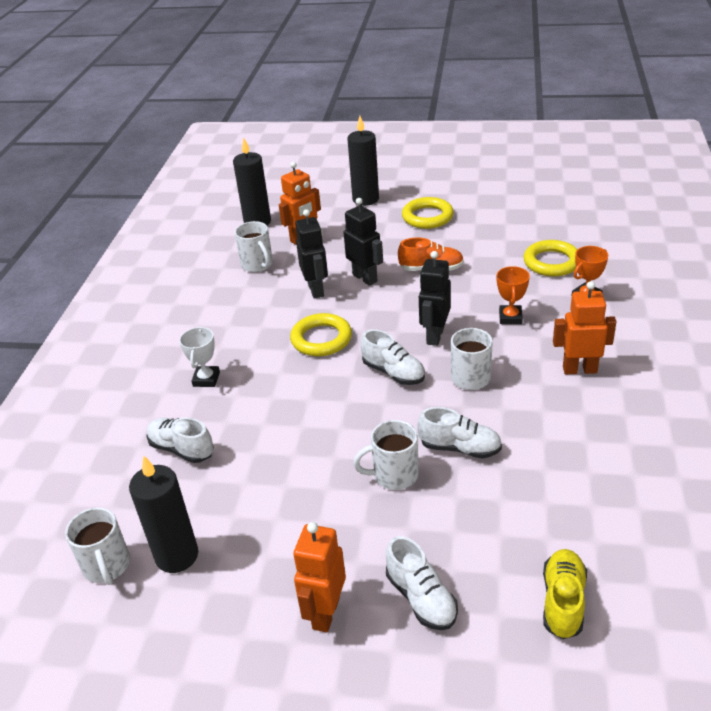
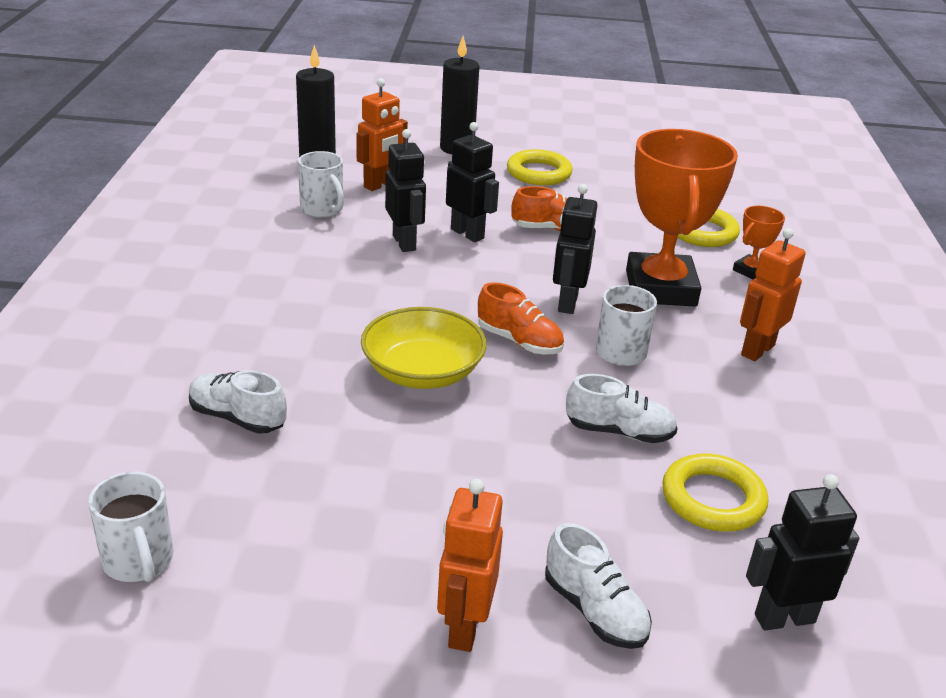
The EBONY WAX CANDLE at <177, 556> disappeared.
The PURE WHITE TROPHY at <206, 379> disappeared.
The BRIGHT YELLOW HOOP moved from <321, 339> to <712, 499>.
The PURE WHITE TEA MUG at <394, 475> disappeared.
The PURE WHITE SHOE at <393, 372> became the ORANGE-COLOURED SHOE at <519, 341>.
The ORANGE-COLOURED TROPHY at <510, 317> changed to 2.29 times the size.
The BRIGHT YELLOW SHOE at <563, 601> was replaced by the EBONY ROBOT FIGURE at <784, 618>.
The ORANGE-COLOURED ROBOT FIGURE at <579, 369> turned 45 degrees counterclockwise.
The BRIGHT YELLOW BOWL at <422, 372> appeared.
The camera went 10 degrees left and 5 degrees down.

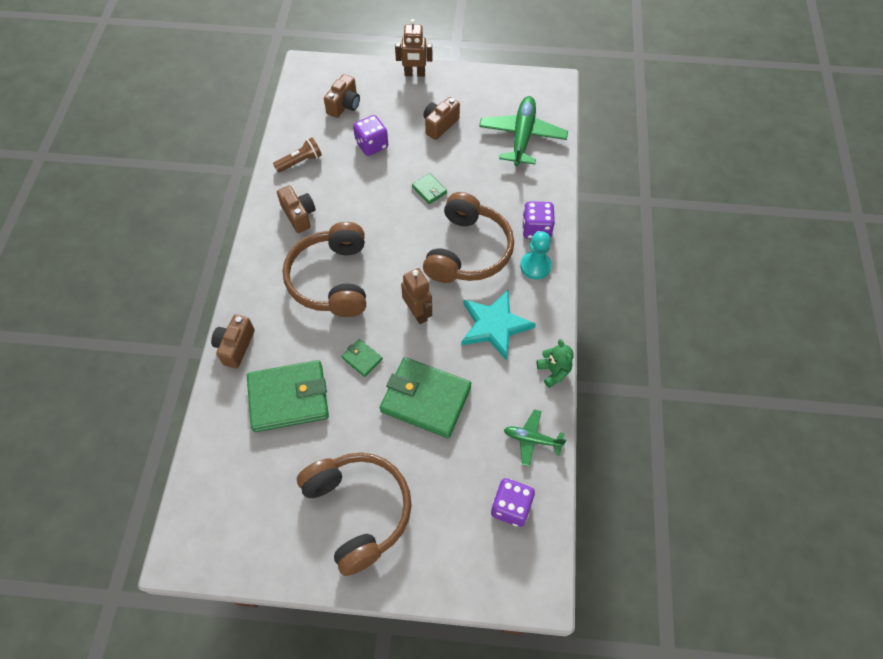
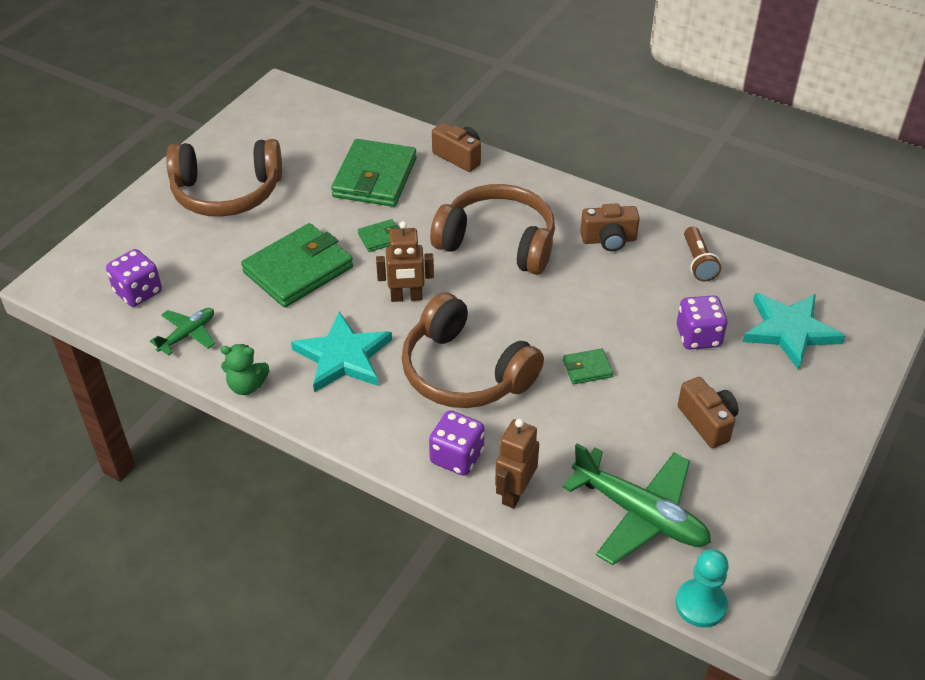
The RUSSET CAMERA at <344, 105> was replaced by the AQUA FIVE-POINTED STAR at <789, 331>.
The RUSSET ROBOT FIGURE moved from <414, 74> to <514, 493>.
The AQUA CHESS PAWN moved from <535, 266> to <700, 604>.
The camera went 115 degrees right and 15 degrees down.

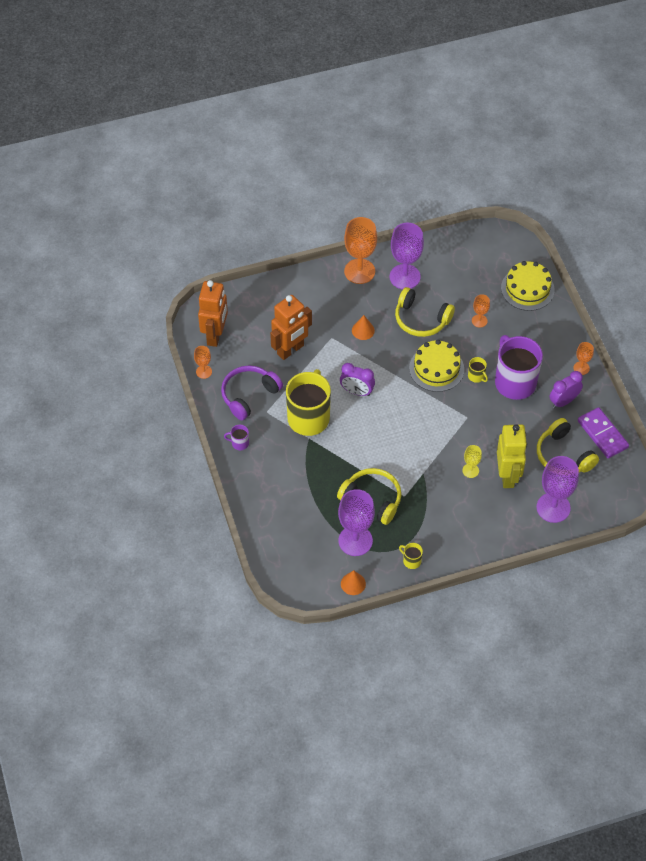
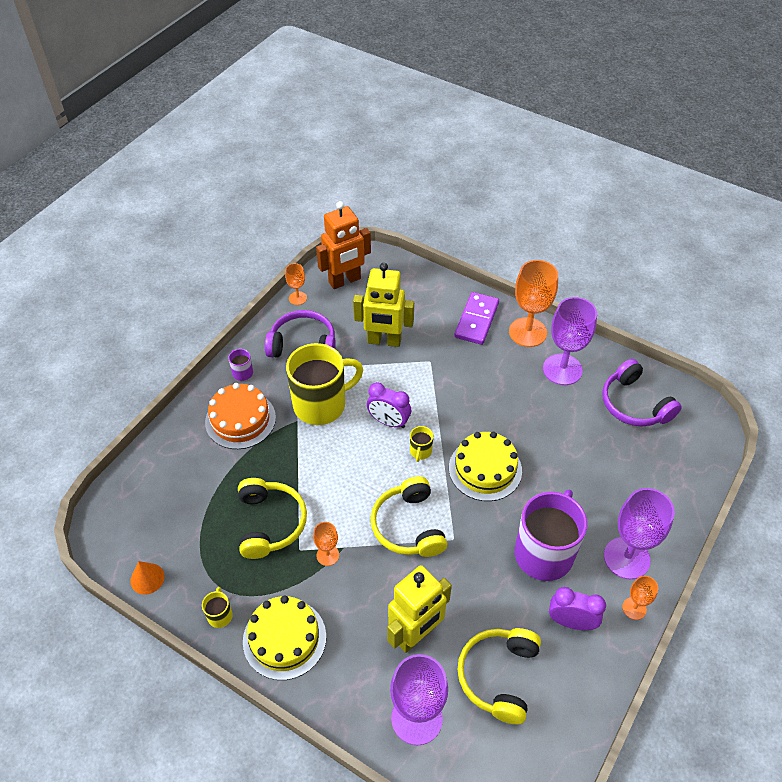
The ORANGE-COLOURED ROBOT FIGURE at <290, 350> became the BRIGHT YELLOW ROBOT FIGURE at <384, 341>.
The VIOLET CHALICE moved from <355, 541> to <626, 558>.
The VIOLET BEDSIDE CLOCK at <357, 391> turned 45 degrees counterclockwise.
The ORANGE-COLOURED CONE SHAPE at <363, 330> disappeared.
The BRIGHT YELLOW HEADSET moved from <421, 319> to <409, 526>.
The BRIGHT YELLOW CHALICE at <470, 470> disappeared.
The BRIGHT YELLOW TEA MUG moved from <476, 376> to <420, 451>.
The ORANGE-COLOURED CHALICE moved from <479, 321> to <327, 555>.
The BRIGHT YELLOW LAYER CAKE moved from <527, 289> to <284, 638>.
The VIOLET DOMINO moved from <602, 434> to <476, 320>.
The ORANGE-COLOURED LAYER CAKE at <240, 420> appeared.
The VIOLET HEADSET at <634, 404> appeared.
The camera went 50 degrees right and 5 degrees down.

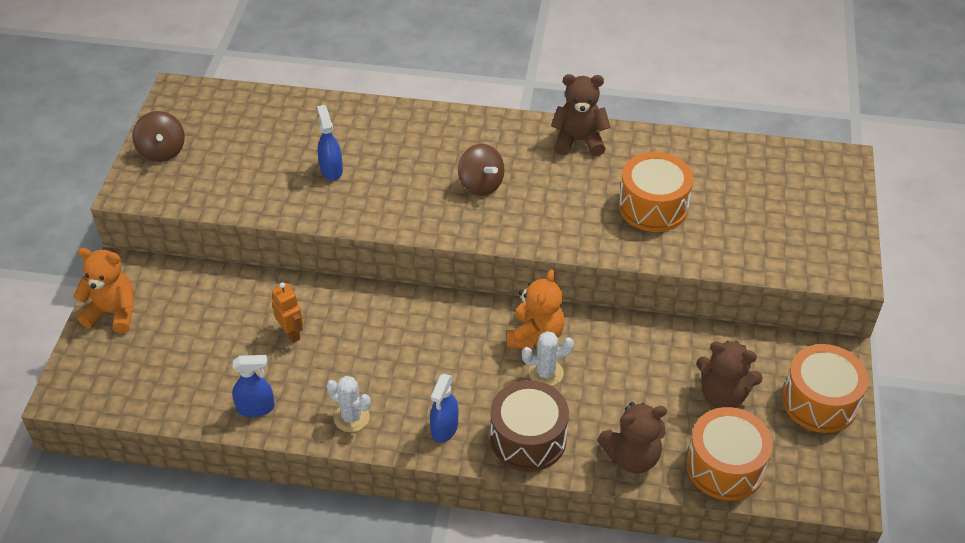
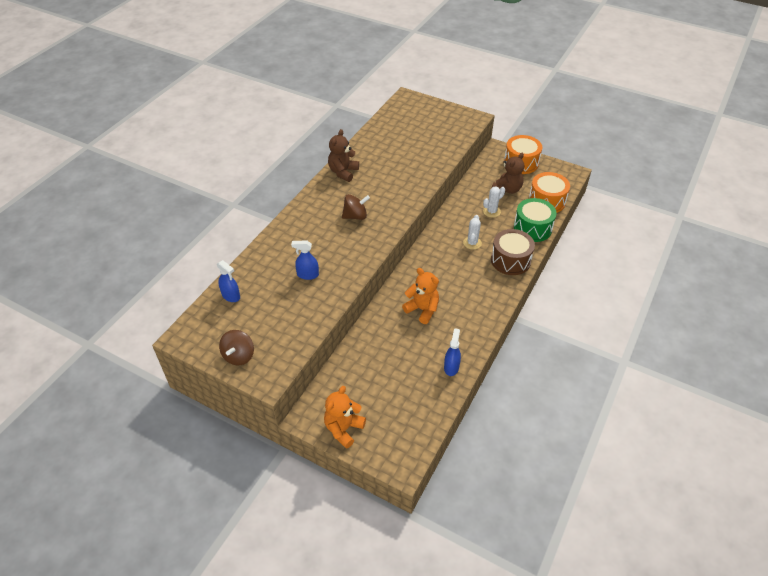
The RUSSET TOY TOP at <162, 151> turned 105 degrees clockwise.
The ORANGE-COLOURED ROBOT FIGURE at <291, 333> disappeared.
The PURE WHITE CACTUS moved from <351, 417> to <491, 211>.
The ROYAL BLUE SPRAY CLEANER moved from <444, 428> to <231, 296>.
The ORANGE-COLOURED TEDDY BEAR moved from <535, 336> to <422, 309>.
The RUSSET TEDDY BEAR at <632, 457> was replaced by the EMERALD SNARE DRUM at <532, 228>.
The ORANGE-COLOURED SNARE DRUM at <653, 206> disappeared.
The camera went 70 degrees left and 0 degrees up.

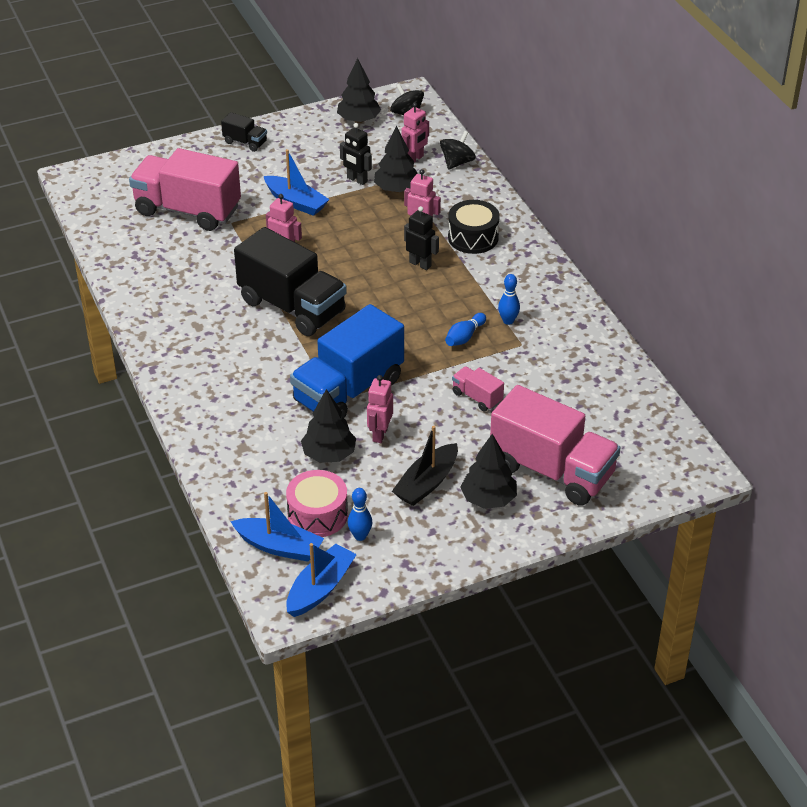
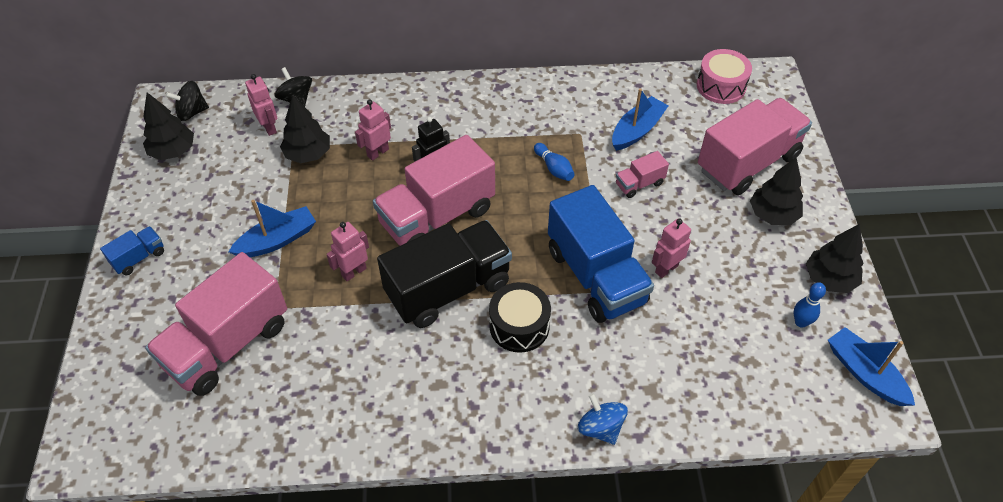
The EBONY LORRY at <245, 142> became the ROYAL BLUE LORRY at <139, 258>.
The ROYAL BLUE TOY BOAT moved from <279, 547> to <637, 130>.
The ROSE-PINK SNARE DRUM moved from <317, 515> to <721, 86>.
The EBONY TREE moved from <329, 454> to <829, 279>.
The EBONY ROBOT FIGURE at <357, 180> disappeared.
The ROSE-PINK ROBOT FIGURE at <380, 434> turned 105 degrees clockwise.
The EBONY TOY BOAT at <427, 483> disappeared.
The EBONY SNARE DRUM moved from <473, 237> to <519, 326>.
The ROYAL BLUE BOWLING PIN at <508, 321> disappeared.
The ROSE-PINK LORRY at <437, 216> appeared.
The ROYAL BLUE TOY TOP at <600, 428> appeared.
The camera went 70 degrees left and 10 degrees up.

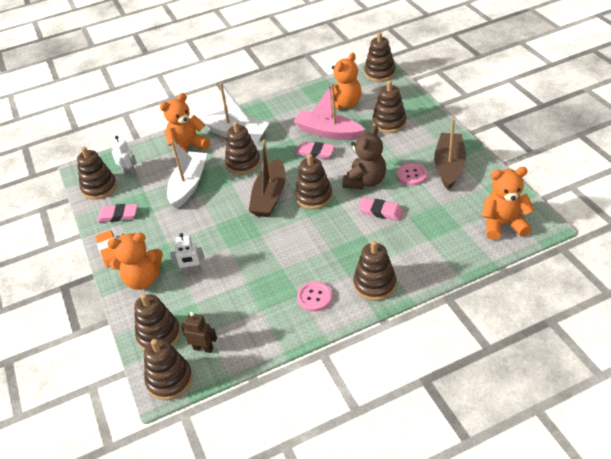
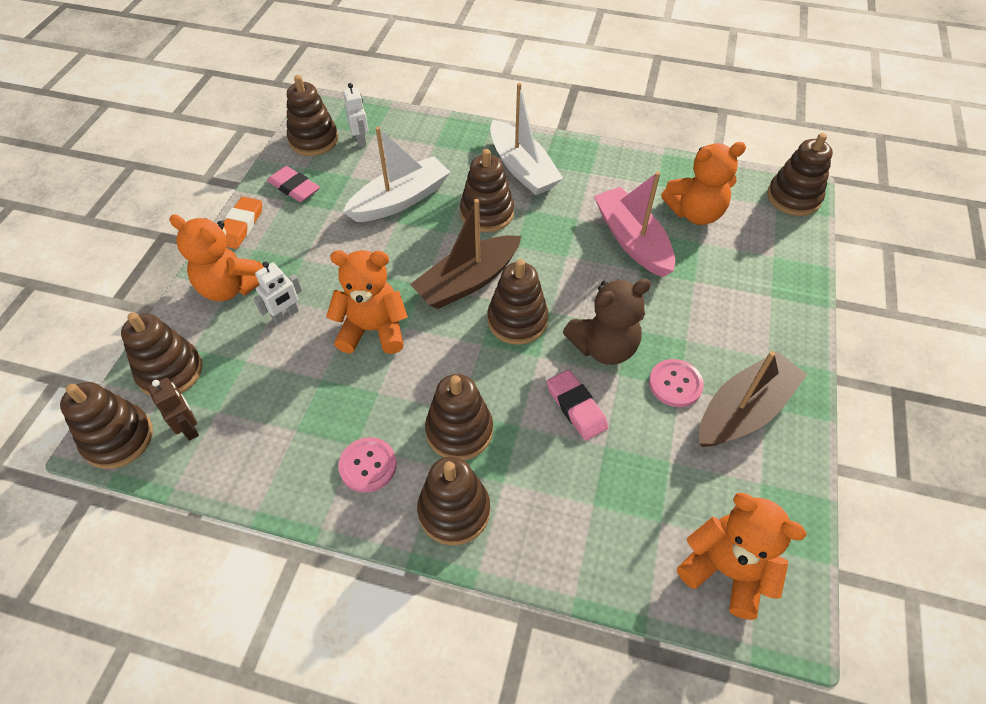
The ORANGE-COLOURED TEDDY BEAR moved from <187, 148> to <373, 330>.
The PURE WHITE ROBOT FIGURE at <192, 270> turned 75 degrees counterclockwise.
The ROSE-PINK PENCIL ERASER at <315, 152> disappeared.
The RUSSET STACKING RINGS moved from <389, 123> to <459, 431>.
The camera went 35 degrees right and 10 degrees up.

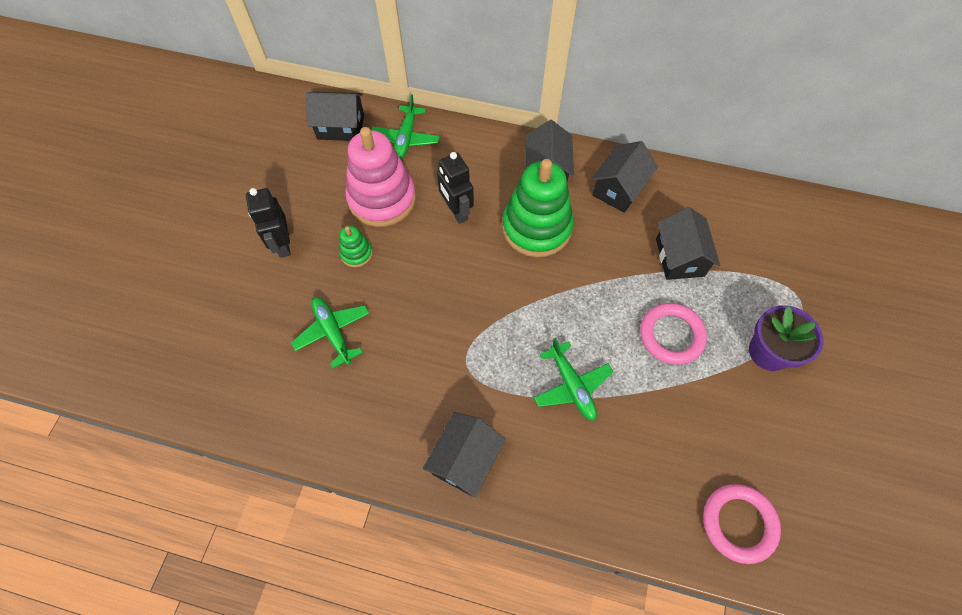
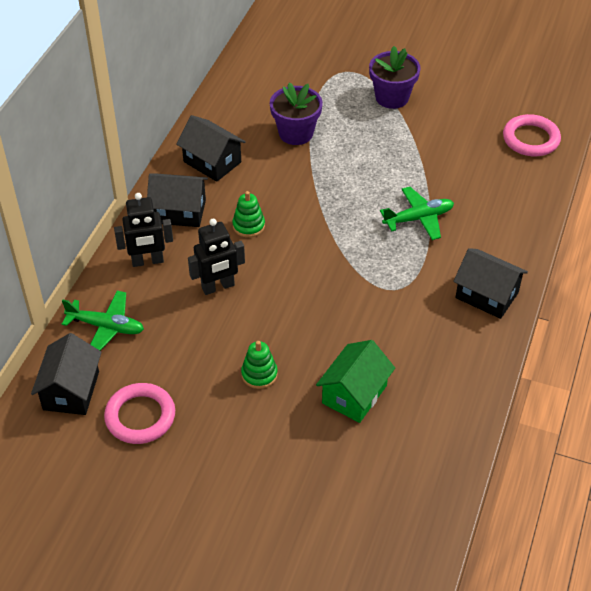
The EBONY ROBOT FIGURE moved from <282, 244> to <147, 261>.
The EMERALD PLANE at <333, 332> was replaced by the EMERALD TOY HOUSE at <354, 394>.
The ROSE-PINK STACKING RINGS at <382, 199> disappeared.
The EMERALD STACKING RINGS at <536, 228> changed to 0.45 times the size.
The ROSE-PINK HOOP moved from <671, 335> to <140, 416>.
The EBONY TOY HOUSE at <679, 257> was replaced by the VIOLET POTTED PLANT at <296, 133>.
The camera went 85 degrees left and 15 degrees down.

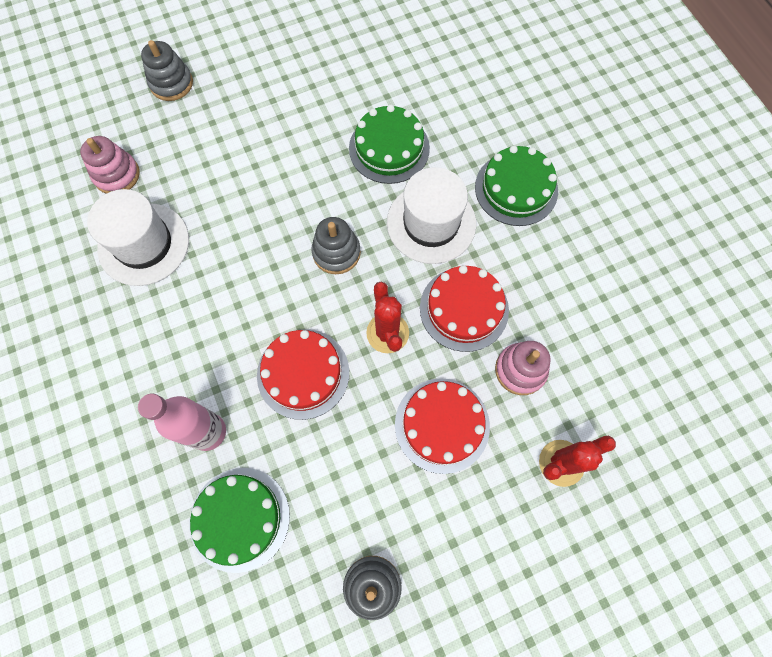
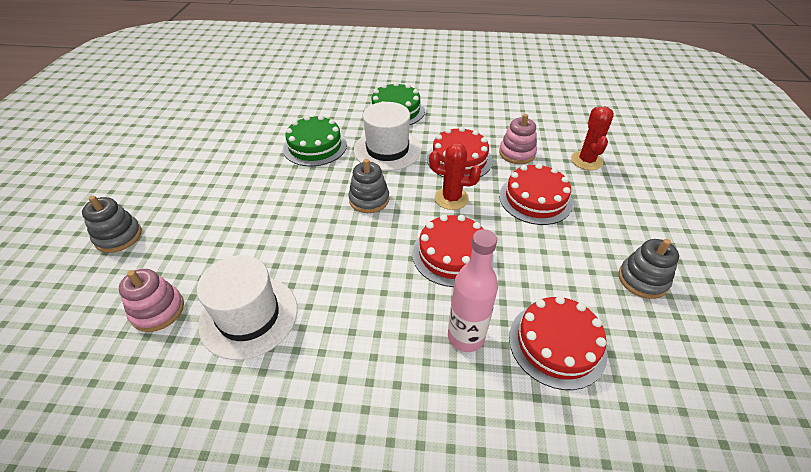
The EMERALD LAYER CAKE at <239, 518> became the RED LAYER CAKE at <557, 344>.
The camera went 60 degrees left and 25 degrees down.

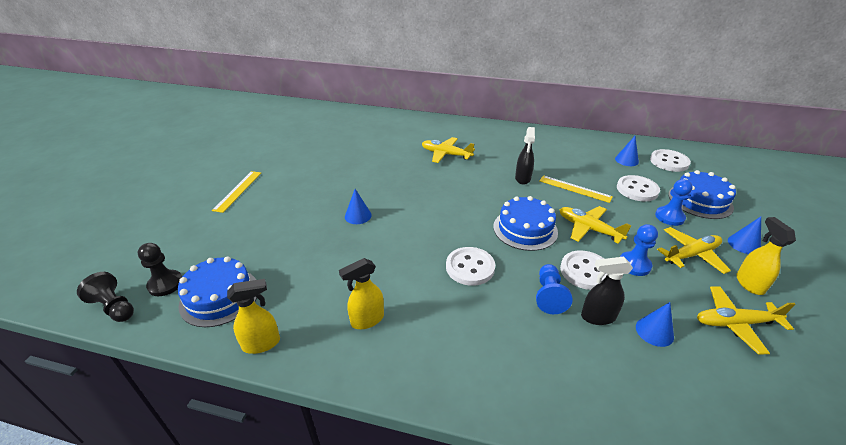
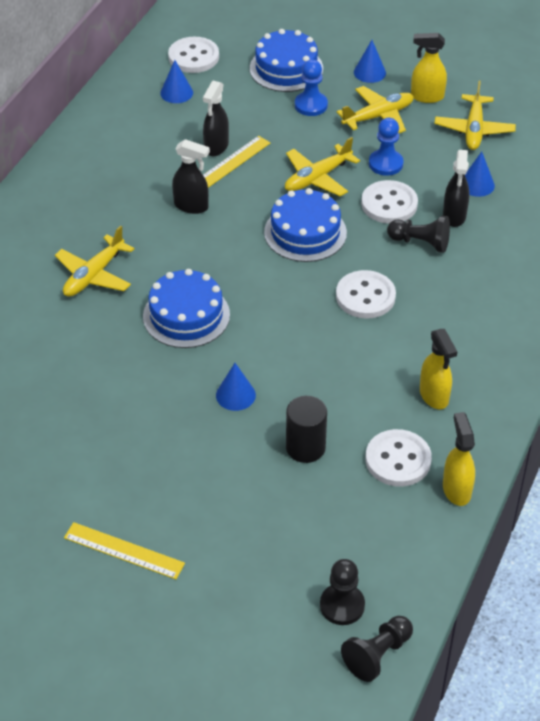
The ROYAL BLUE LAYER CAKE moved from <219, 296> to <186, 315>.
The ROYAL BLUE CHESS PAWN at <549, 296> became the EBONY CHESS PAWN at <420, 243>.
The PURE WHITE SEWING BUTTON moved from <637, 190> to <398, 460>.
The BRIGHT YELLOW PLANE at <691, 255> turned 75 degrees clockwise.
The EBONY SPRAY CLEANER at <216, 147> appeared.
The EBONY SOLID CYLINDER at <305, 447> appeared.
The camera went 80 degrees left and 10 degrees up.

